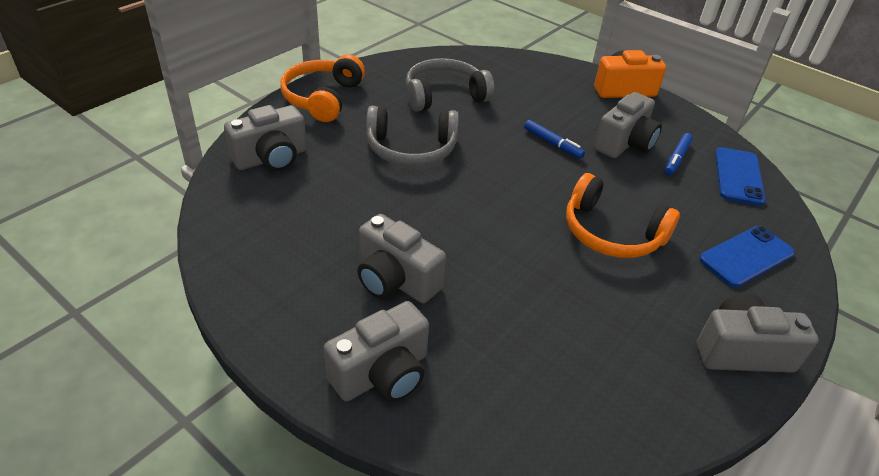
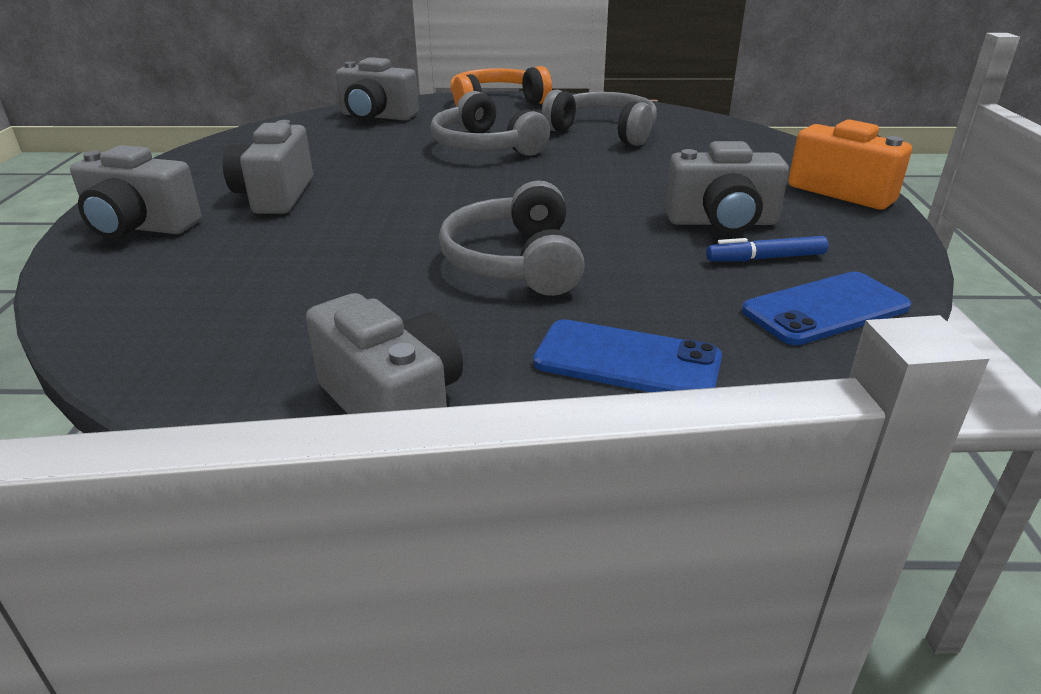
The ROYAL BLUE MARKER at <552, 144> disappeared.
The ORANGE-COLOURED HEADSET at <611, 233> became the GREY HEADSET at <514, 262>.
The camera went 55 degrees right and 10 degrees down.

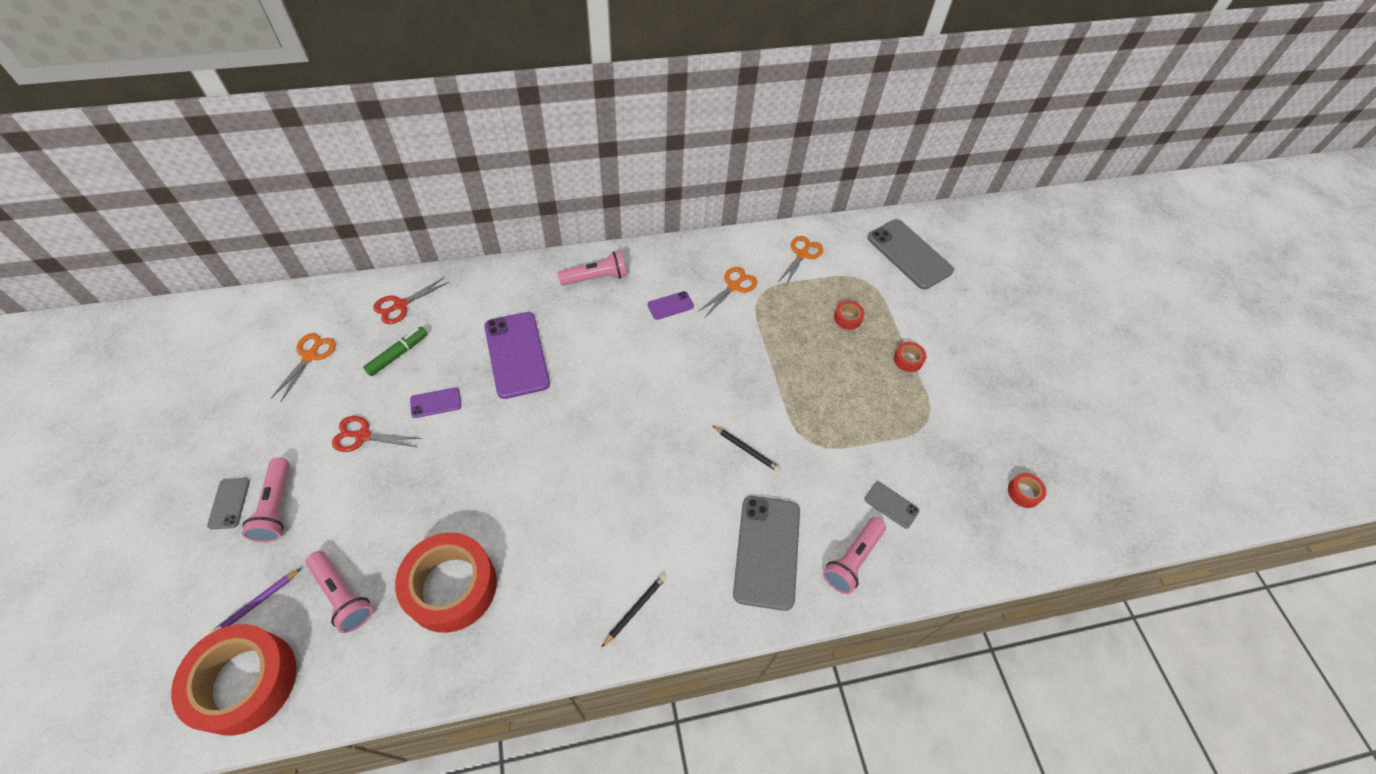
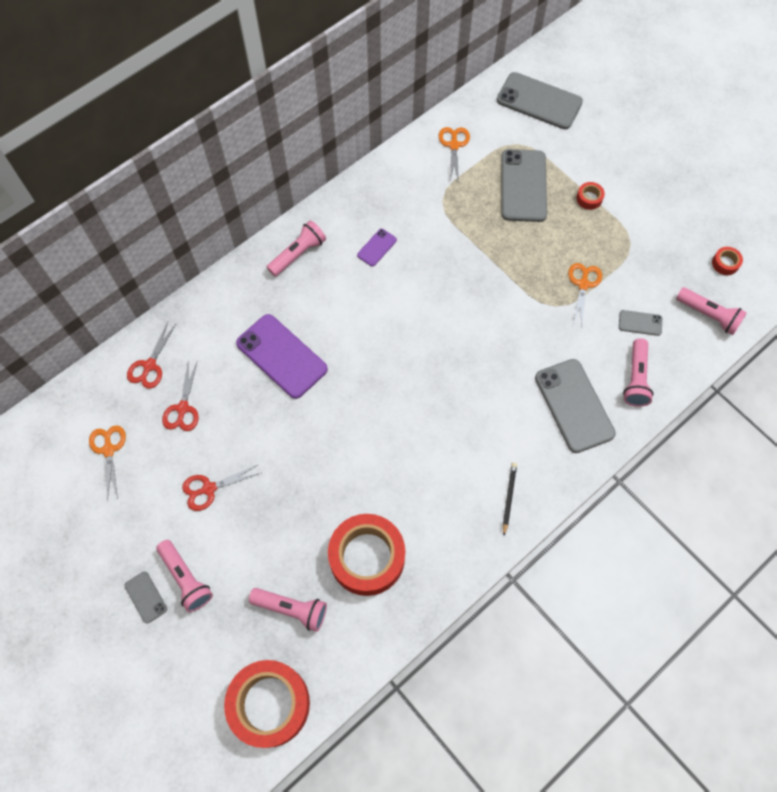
The VIOLET PENCIL at <256, 603> disappeared.
The EMERALD MARKER at <398, 354> was replaced by the RED SCISSORS at <183, 408>.
The VIOLET SMARTPHONE at <436, 403> disappeared.
The ORANGE-COLOURED SCISSORS moved from <733, 286> to <583, 284>.
The EBONY PENCIL at <746, 450> disappeared.
The RED ROLL OF TAPE at <847, 318> was replaced by the GREY SMARTPHONE at <523, 186>.
The ROSE-PINK TORCH at <708, 315> appeared.
The camera went 25 degrees left and 10 degrees up.

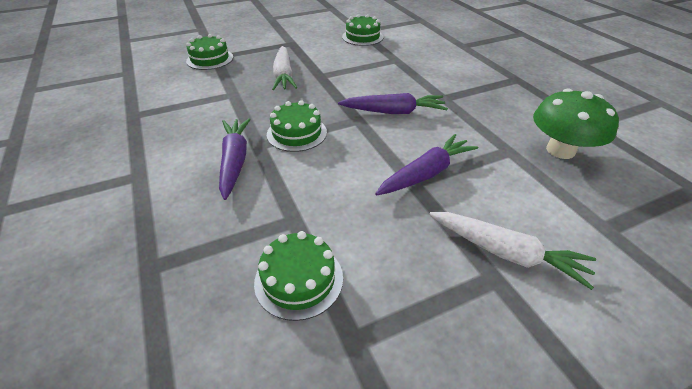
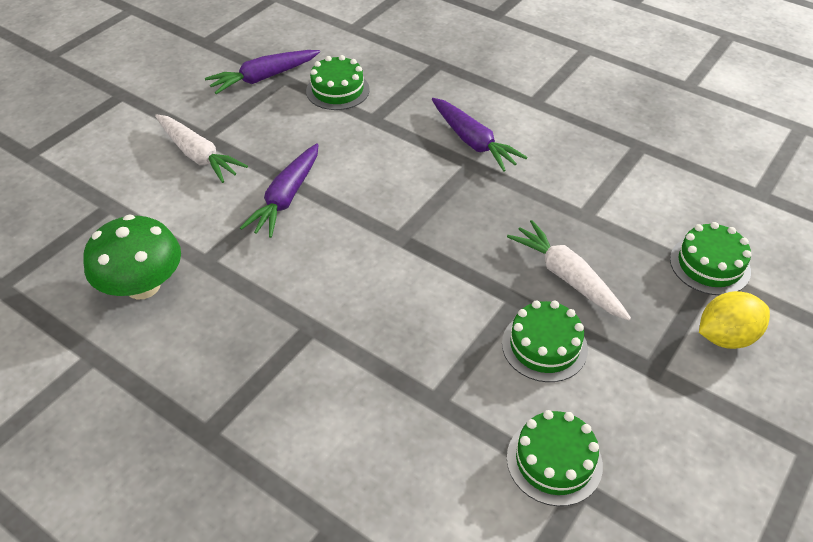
The EMERALD LAYER CAKE moved from <297, 133> to <544, 346>.
The VIOLET CARROT moved from <393, 112> to <264, 78>.
The PURE WHITE CARROT at <506, 253> turned 135 degrees counterclockwise.
The BRIGHT YELLOW CITRUS FRUIT at <725, 336> appeared.
The camera went 150 degrees right and 5 degrees up.

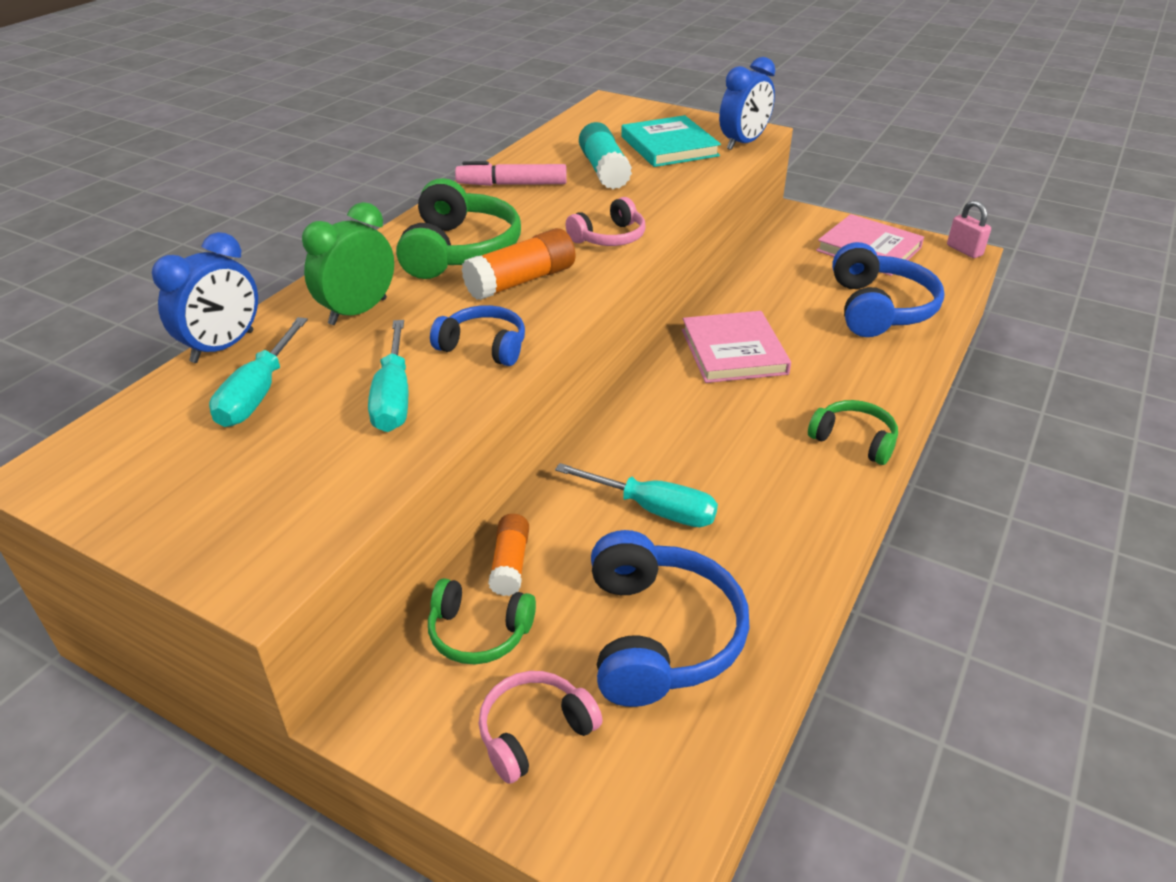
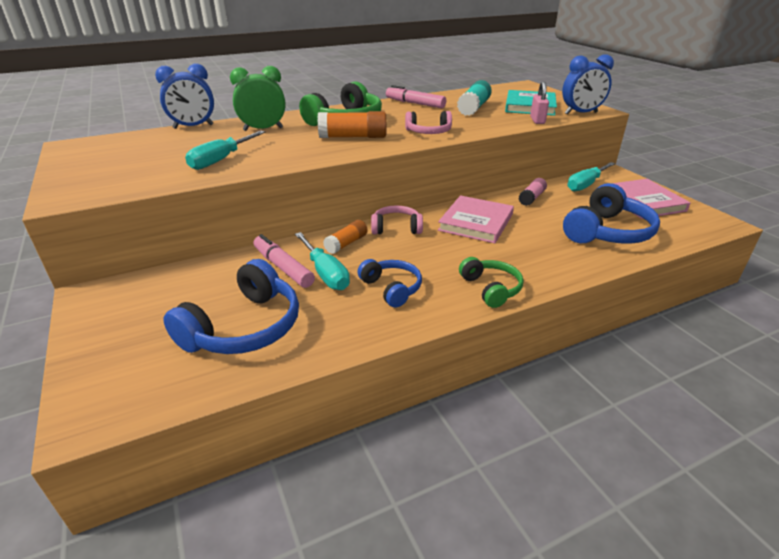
The AQUA SCREWDRIVER moved from <258, 393> to <586, 184>.
The EMERALD HEADSET at <479, 632> disappeared.
The ROYAL BLUE HEADSET moved from <483, 347> to <391, 288>.
The ROSE-PINK HEADSET moved from <535, 732> to <396, 228>.
The ORANGE-COLOURED GLUE STICK moved from <510, 564> to <346, 243>.
The ROSE-PINK LOCK moved from <964, 250> to <537, 120>.
The ROSE-PINK MARKER at <283, 267> appeared.
The ROSE-PINK GLUE STICK at <532, 198> appeared.
The camera went 35 degrees right and 5 degrees down.

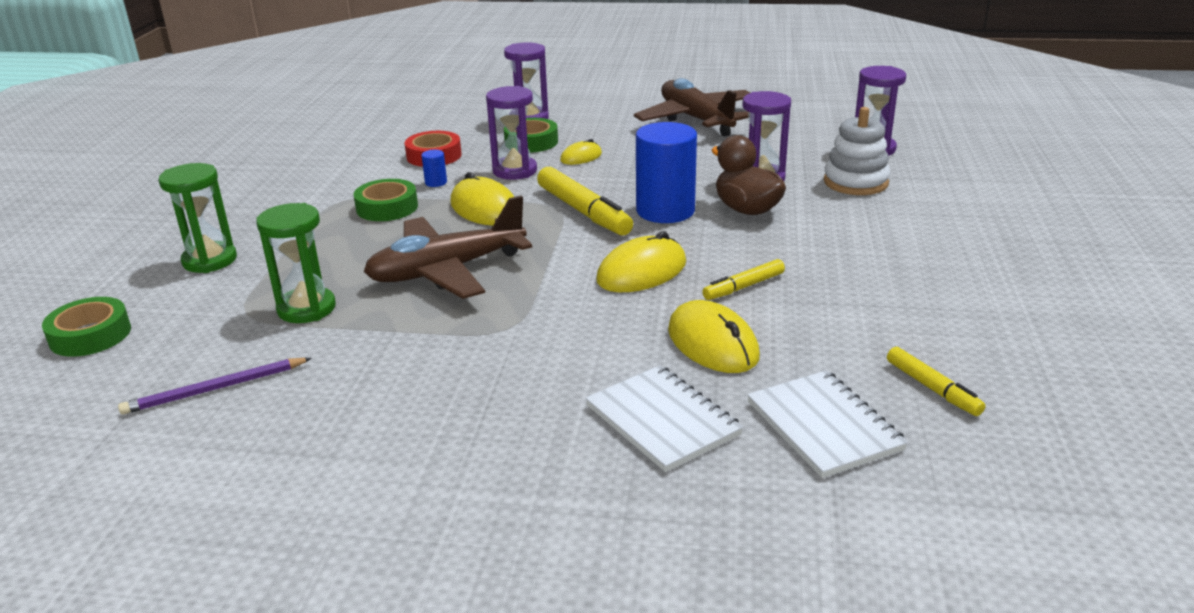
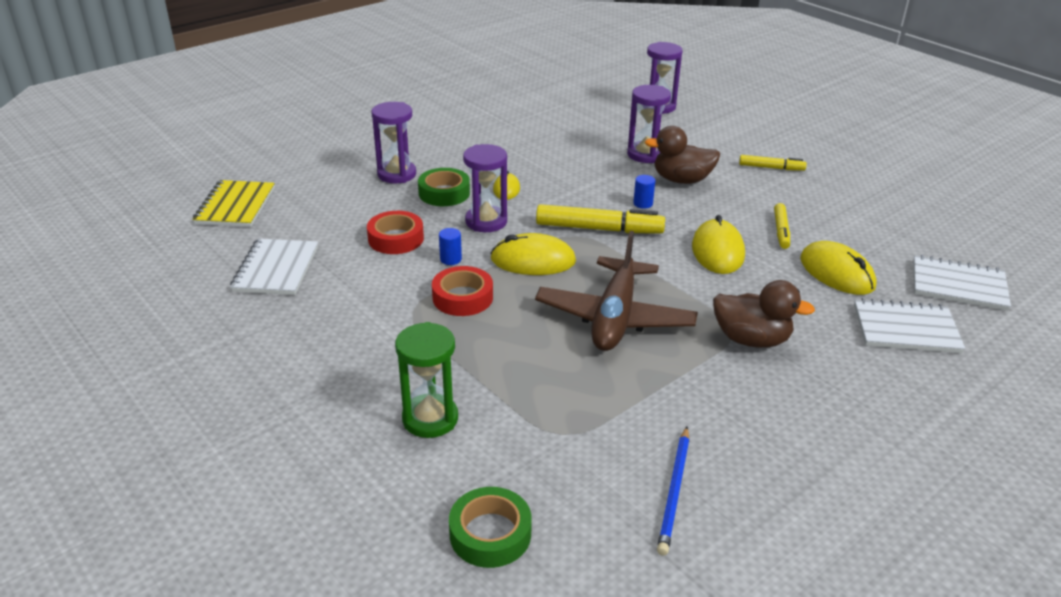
The VIOLET PENCIL at <215, 389> became the ROYAL BLUE PENCIL at <674, 492>.
The EMERALD SANDGLASS at <306, 308> disappeared.
The EMERALD ROLL OF TAPE at <387, 207> became the RED ROLL OF TAPE at <462, 297>.
The RUSSET PLANE at <696, 119> disappeared.
The ROYAL BLUE SOLID CYLINDER at <665, 211> changed to 0.40 times the size.
The BRIGHT YELLOW COMPUTER MOUSE at <712, 343> turned 45 degrees clockwise.
The PURE WHITE STACKING RINGS at <855, 182> disappeared.
The BRIGHT YELLOW MARKER moved from <932, 388> to <771, 168>.
The BRIGHT YELLOW NOTEPAD at <235, 206> appeared.
The PURE WHITE NOTEPAD at <276, 269> appeared.
The RUSSET TOY DUCK at <751, 339> appeared.
The camera went 50 degrees left and 5 degrees up.

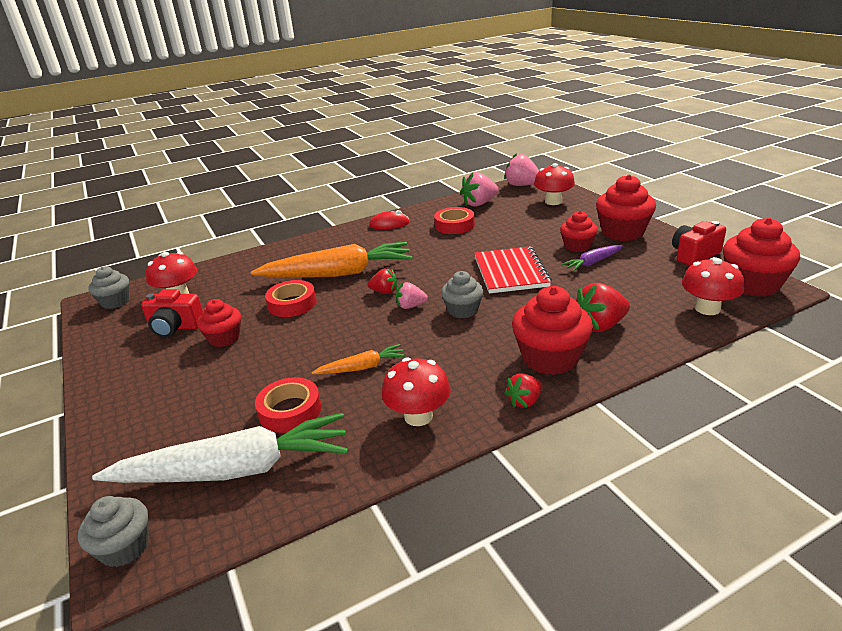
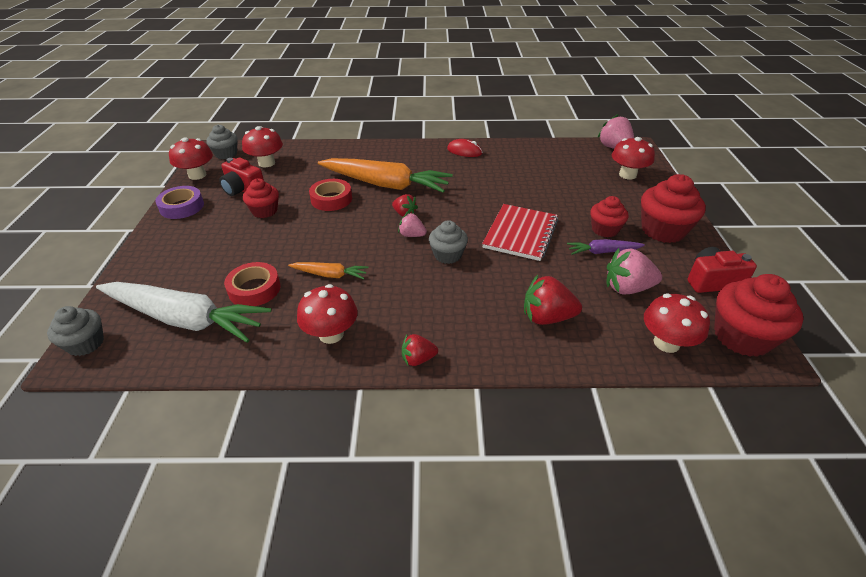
The RED ROLL OF TAPE at <454, 225> disappeared.
The ROSE-PINK BERRY moved from <479, 204> to <627, 288>.
The RED CUPCAKE at <550, 358> disappeared.
The VIOLET ROLL OF TAPE at <182, 207> appeared.
The RED FUNGUS at <197, 175> appeared.
The camera went 25 degrees right and 10 degrees up.

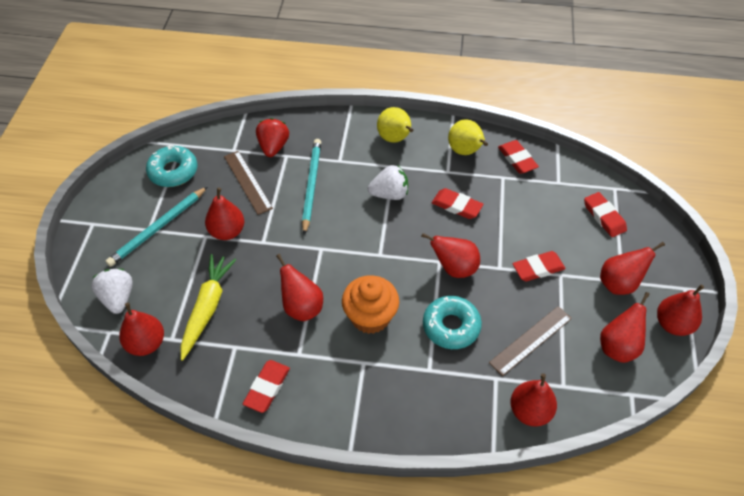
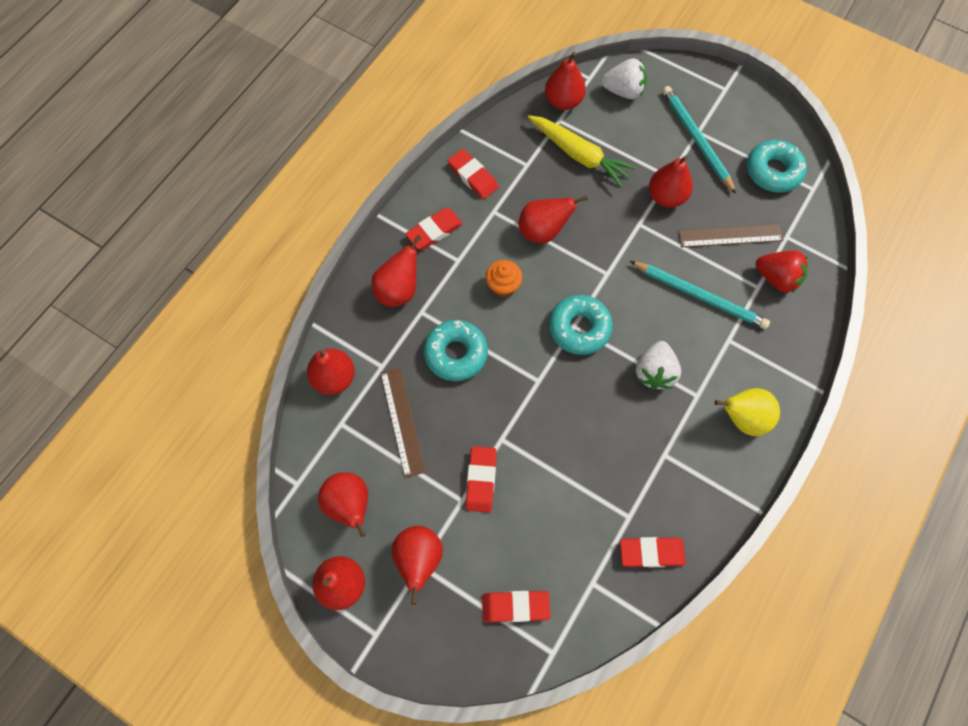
The ORANGE-COLOURED CUPCAKE at <370, 317> changed to 0.61 times the size.
The RED PEAR FRUIT moved from <454, 268> to <399, 290>.
The RED PENCIL ERASER moved from <456, 206> to <434, 231>.
The BRIGHT YELLOW PEAR FRUIT at <465, 151> disappeared.
The AQUA GLAZED DONUT at <579, 328> appeared.
The camera went 115 degrees right and 15 degrees up.

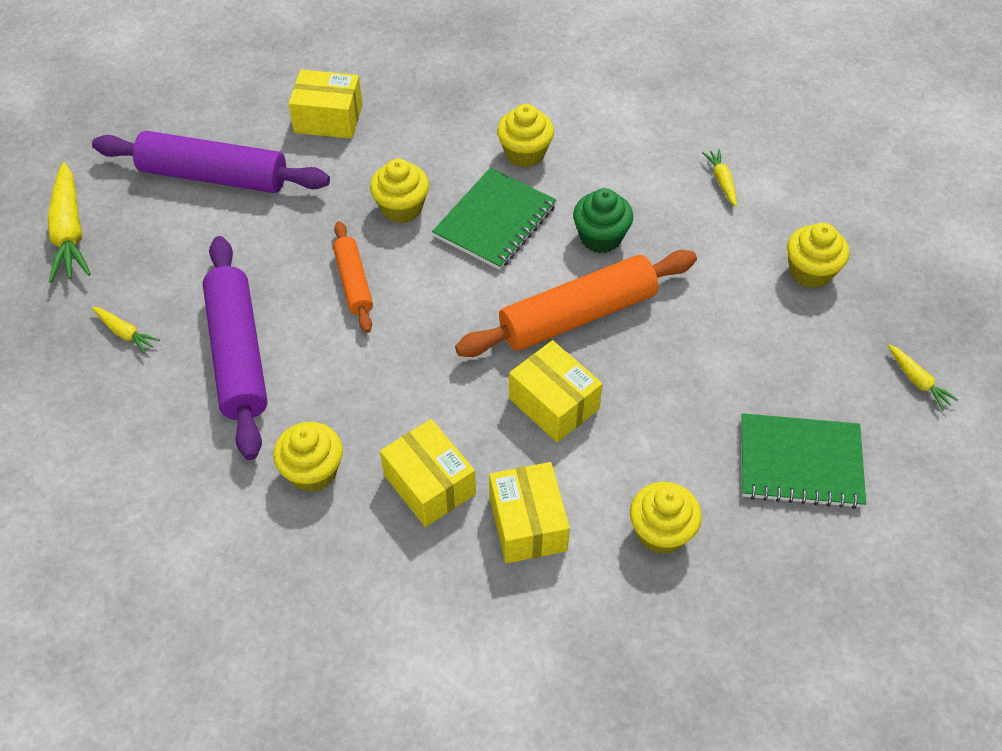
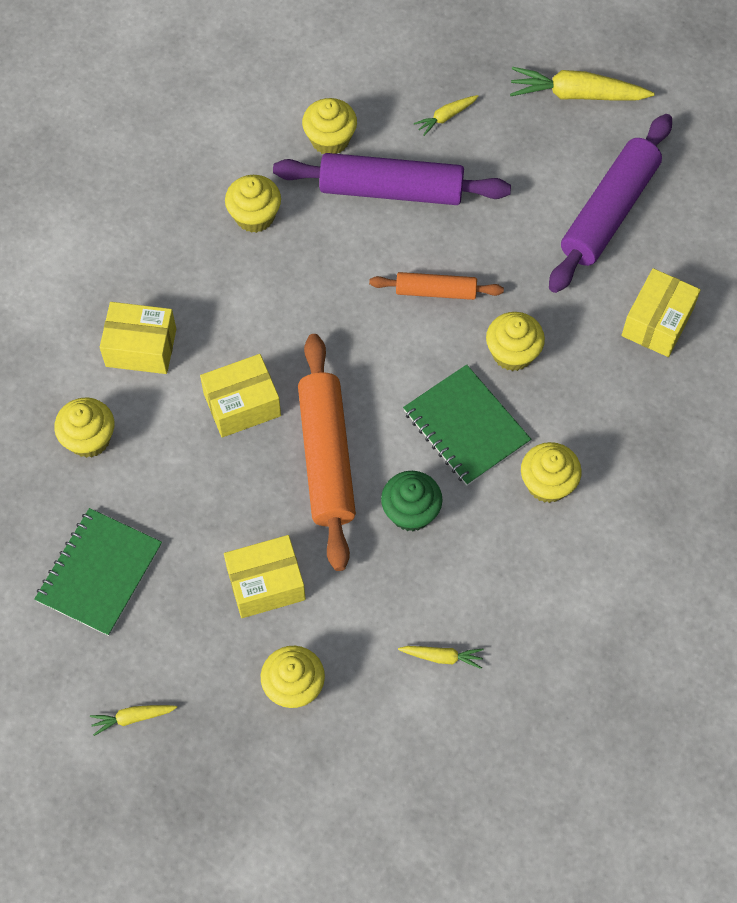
The BRIGHT YELLOW PARCEL moved from <429, 484> to <266, 584>.
The BRIGHT YELLOW CUPCAKE at <330, 139> appeared.
The camera went 110 degrees right and 10 degrees up.

